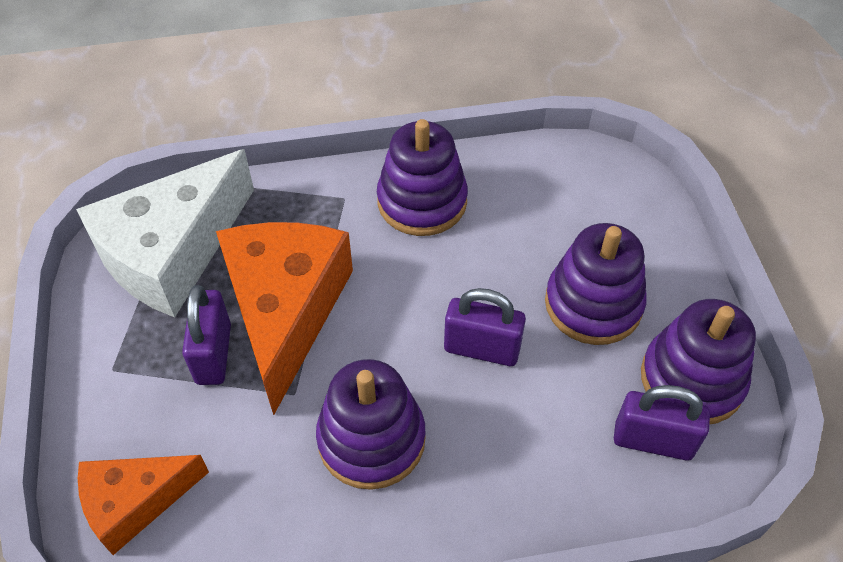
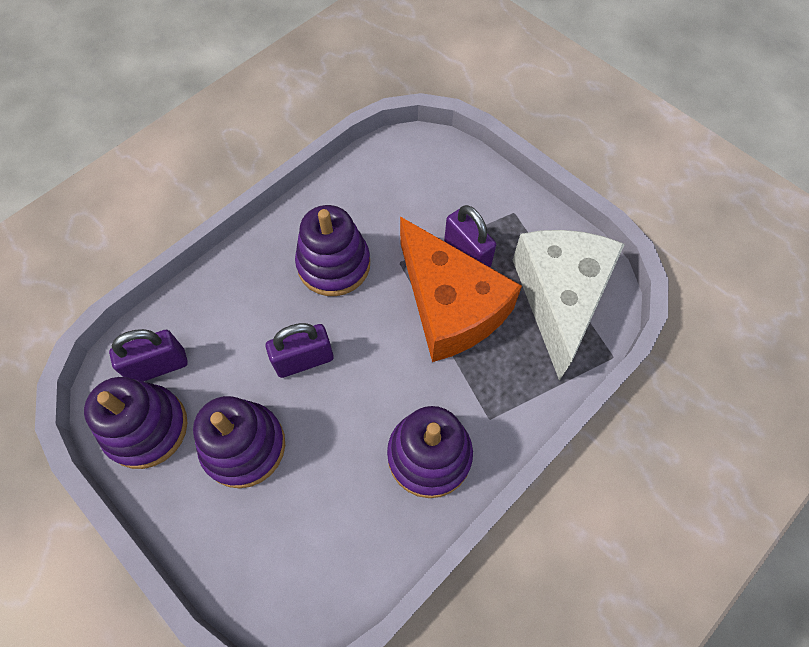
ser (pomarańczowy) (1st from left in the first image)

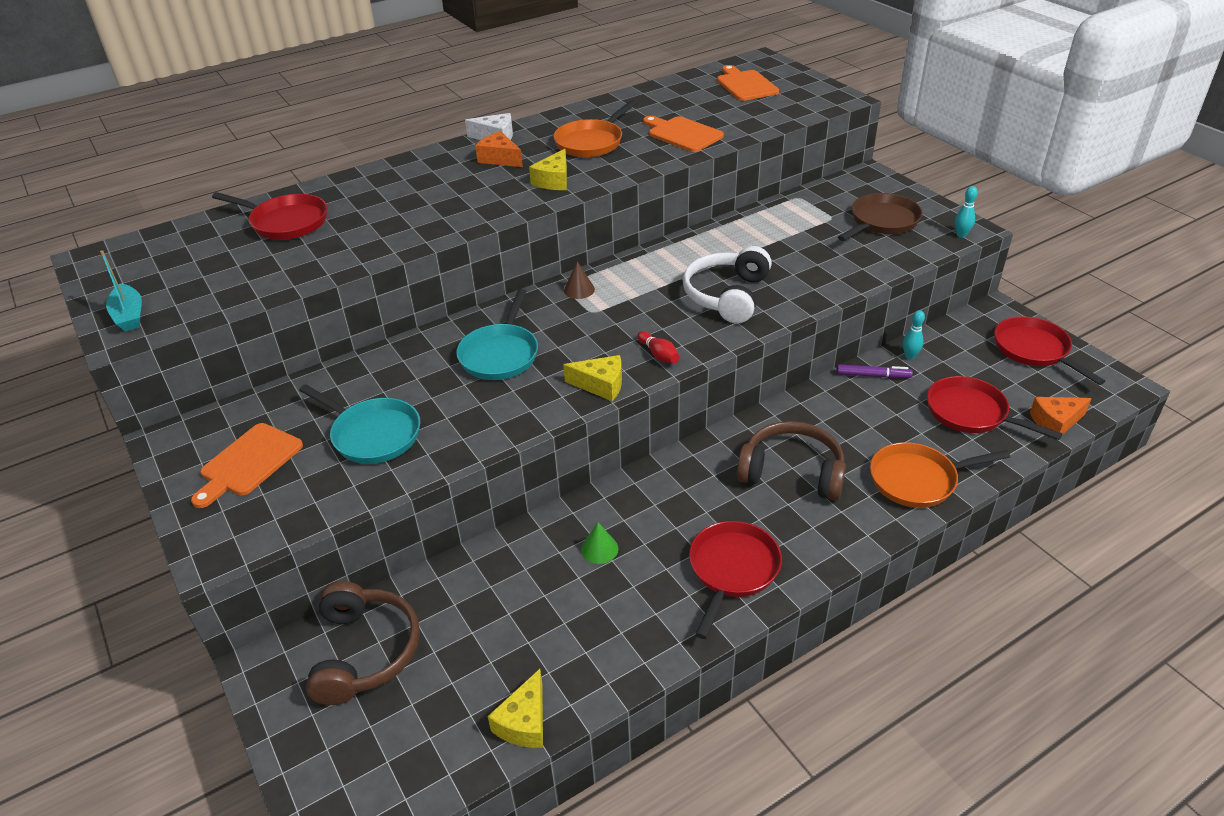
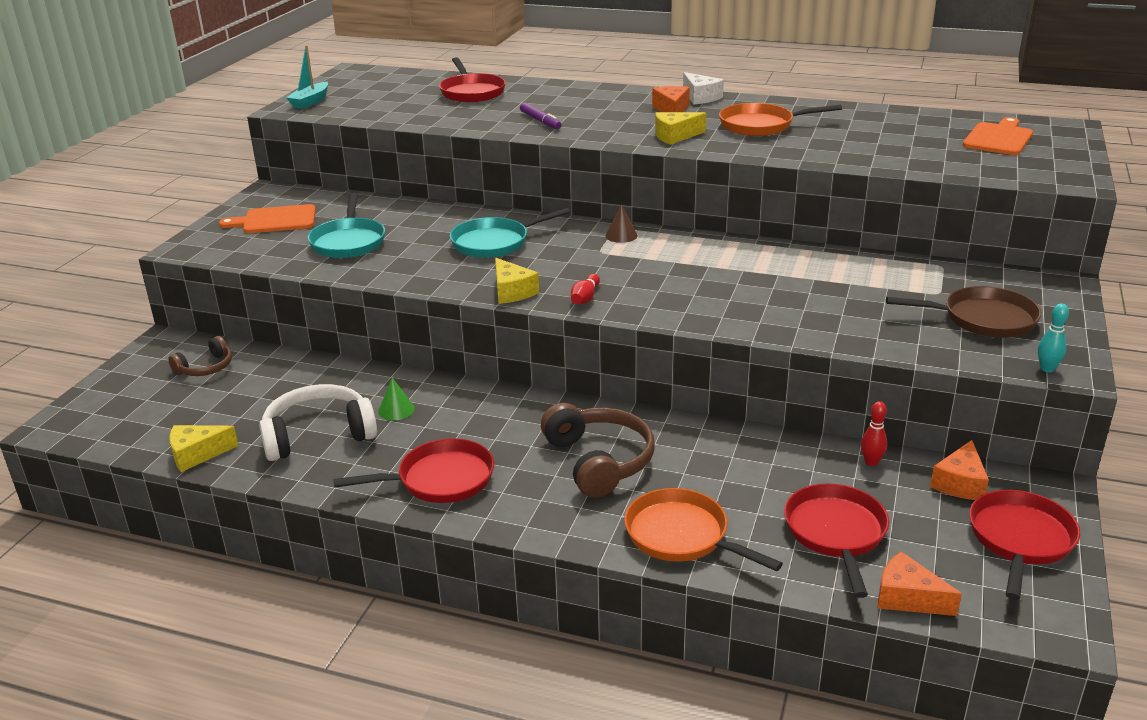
słuchawki (brązowy) (1st from left)
deska do krojenia (pomarańczowy) (2nd from left in the first image)
słuchawki (biały)
flamaster (fioletowy)
kręgiel (czerwony) (2nd from left)
ser (pomarańczowy) (3rd from left)

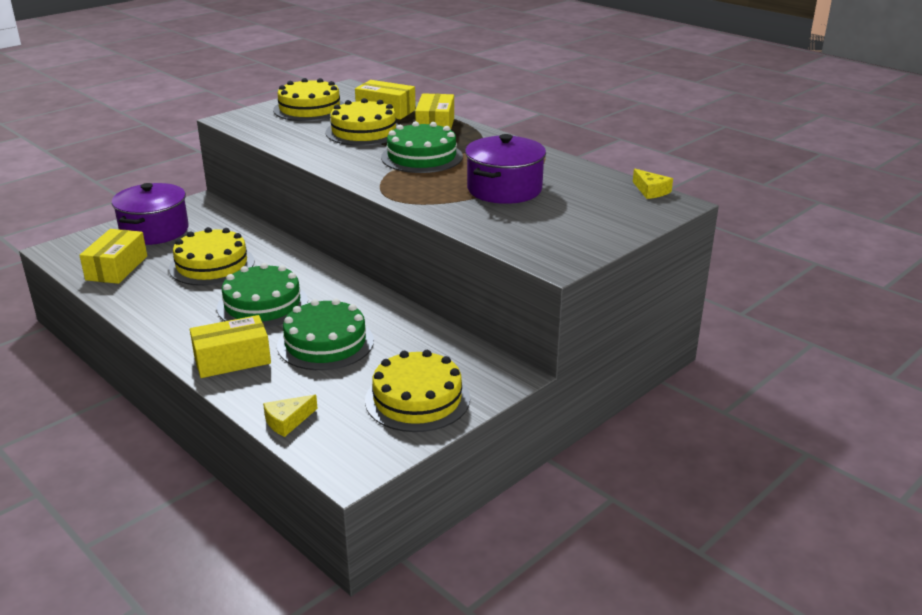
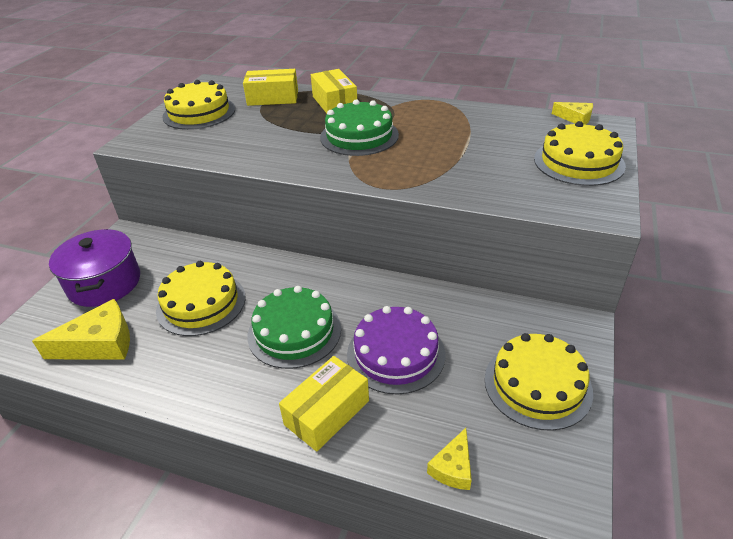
ser (żółty) (1st from left)
tort (fioletowy)
tort (żółty) (4th from left)
garnek (fioletowy) (2nd from left in the first image)

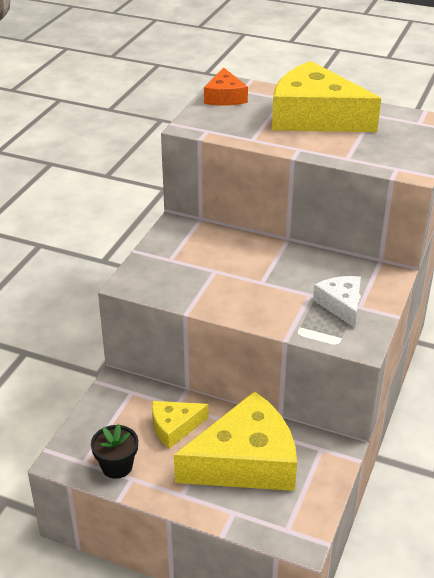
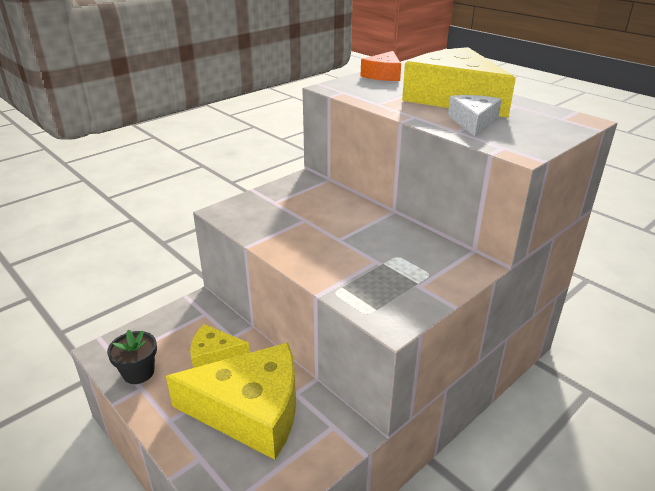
ser (biały)

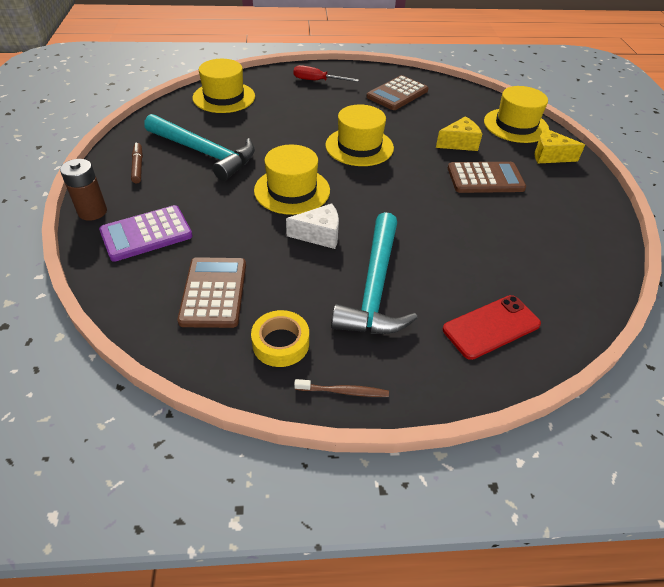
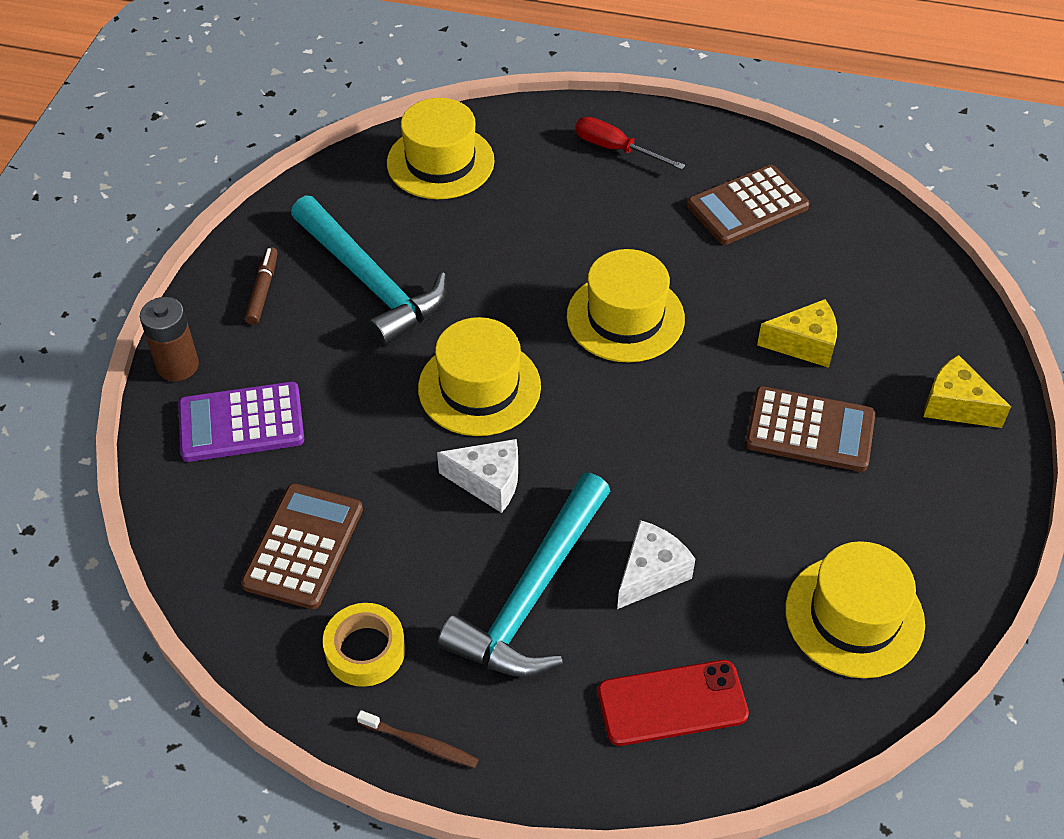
kapelusz (żółty) (4th from left)
ser (biały) (2nd from left)

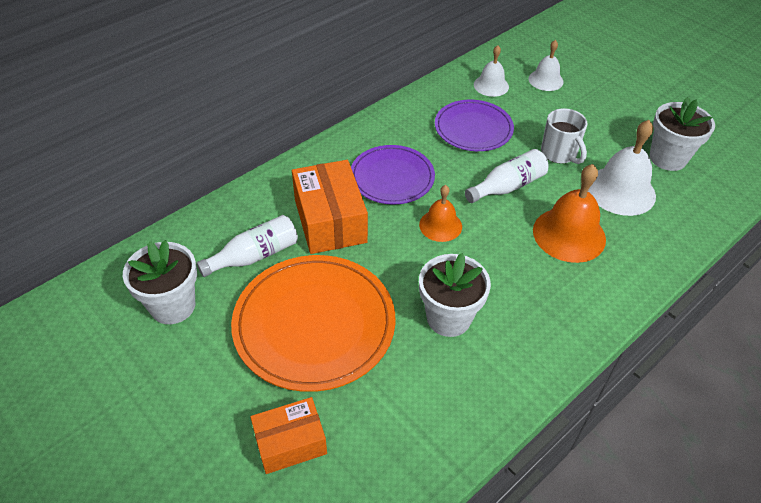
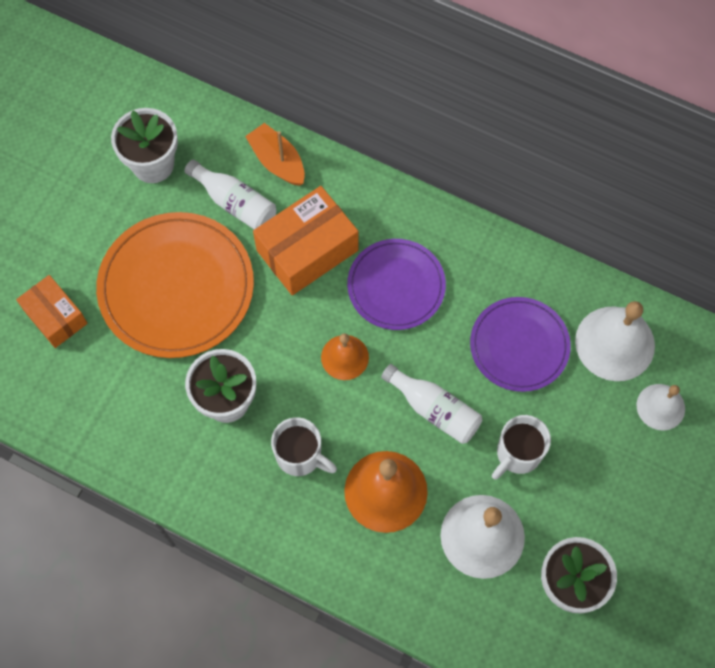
dzwonek (biały) (2nd from left)
łódka (pomarańczowy)
kubek (biały) (1st from left)

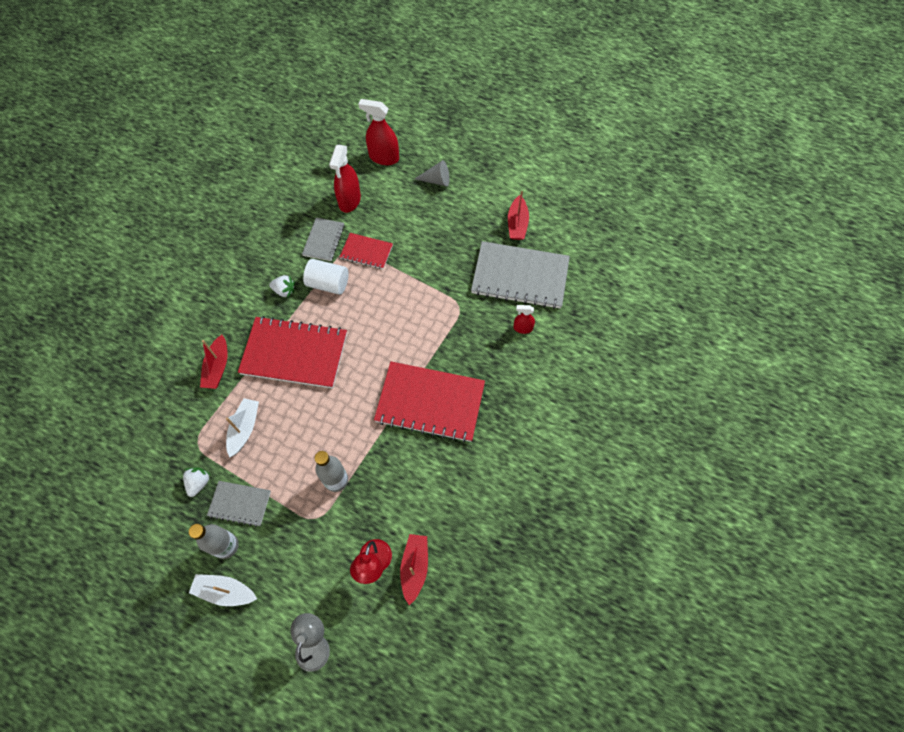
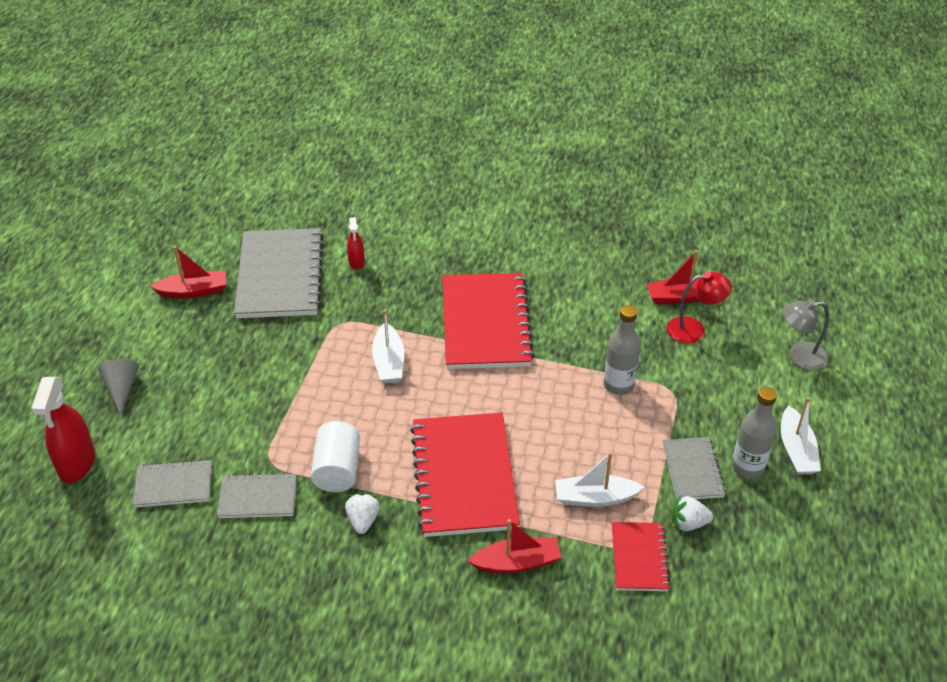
zeszyt (szary) (1st from left)
zeszyt (czerwony) (3rd from left)
łódka (biały) (1st from left)

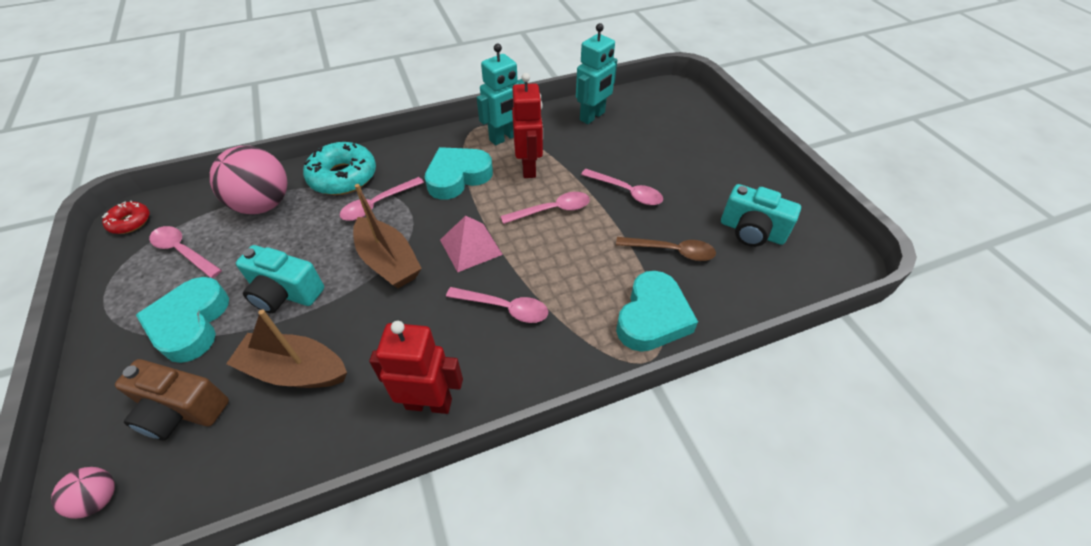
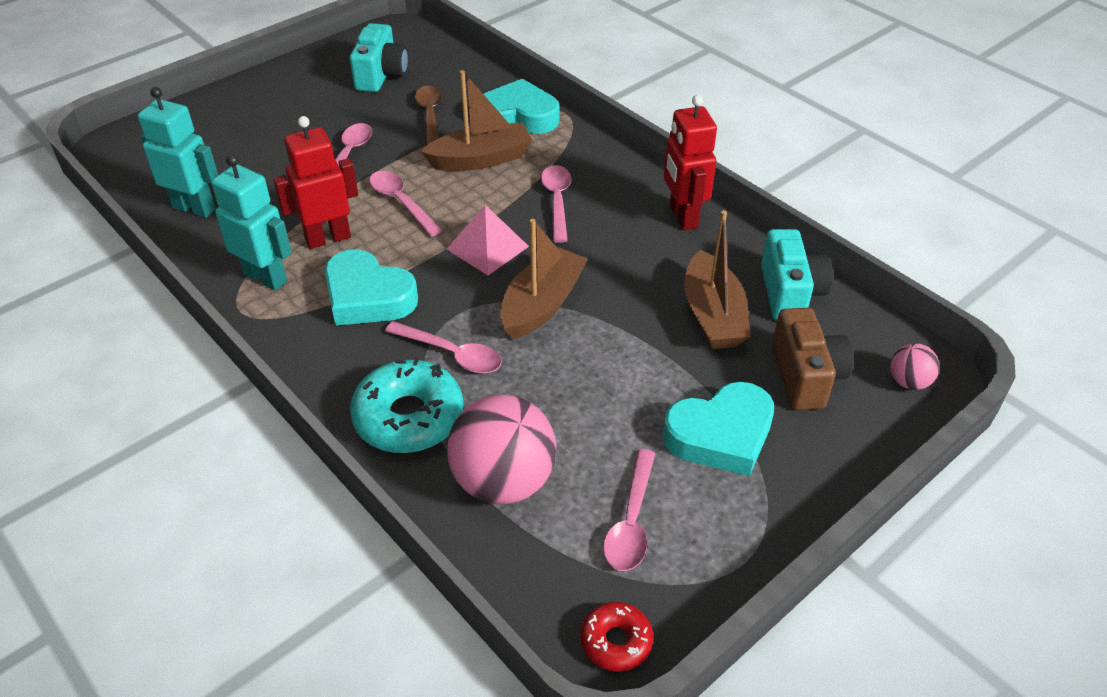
aparat fotograficzny (turkusowy) (2nd from left)
łódka (brązowy) (1st from left)

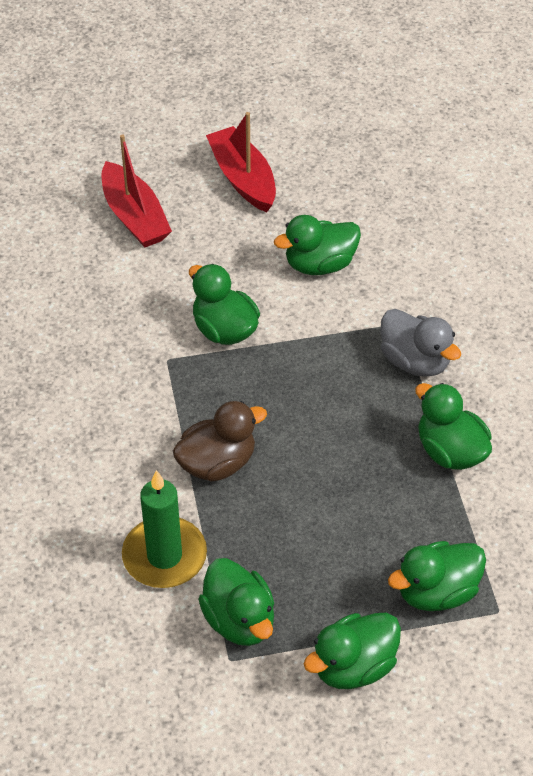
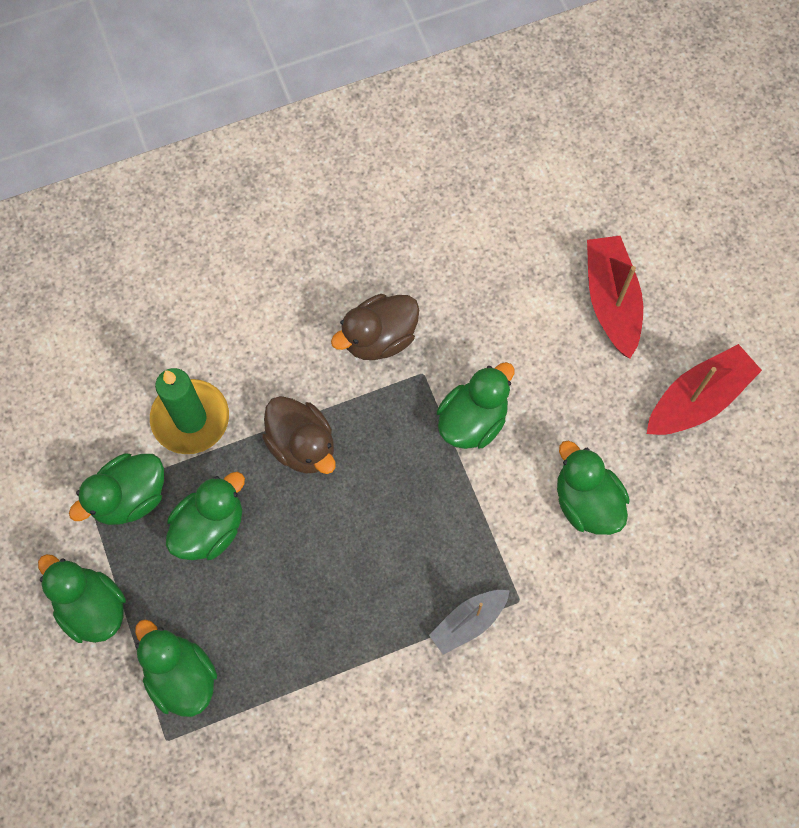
łódka (czerwony) (1st from left)
łódka (szary)
kaczka (zielony) (4th from left)
kaczka (brązowy) (2nd from left)

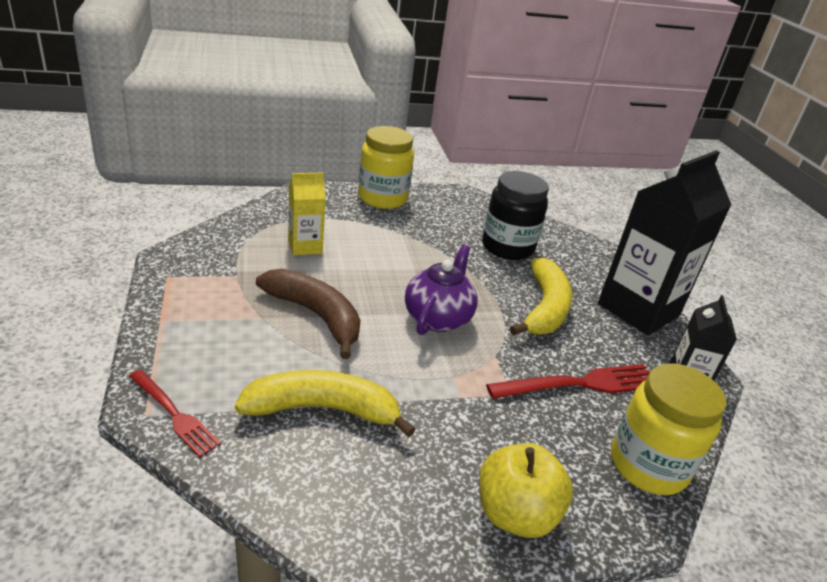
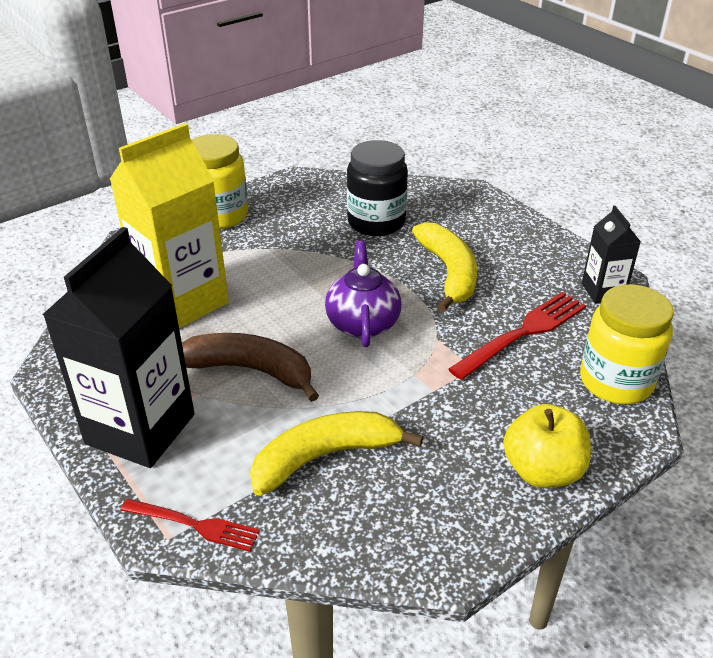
karton mleka (żółty)
karton mleka (czarny) (1st from left)

